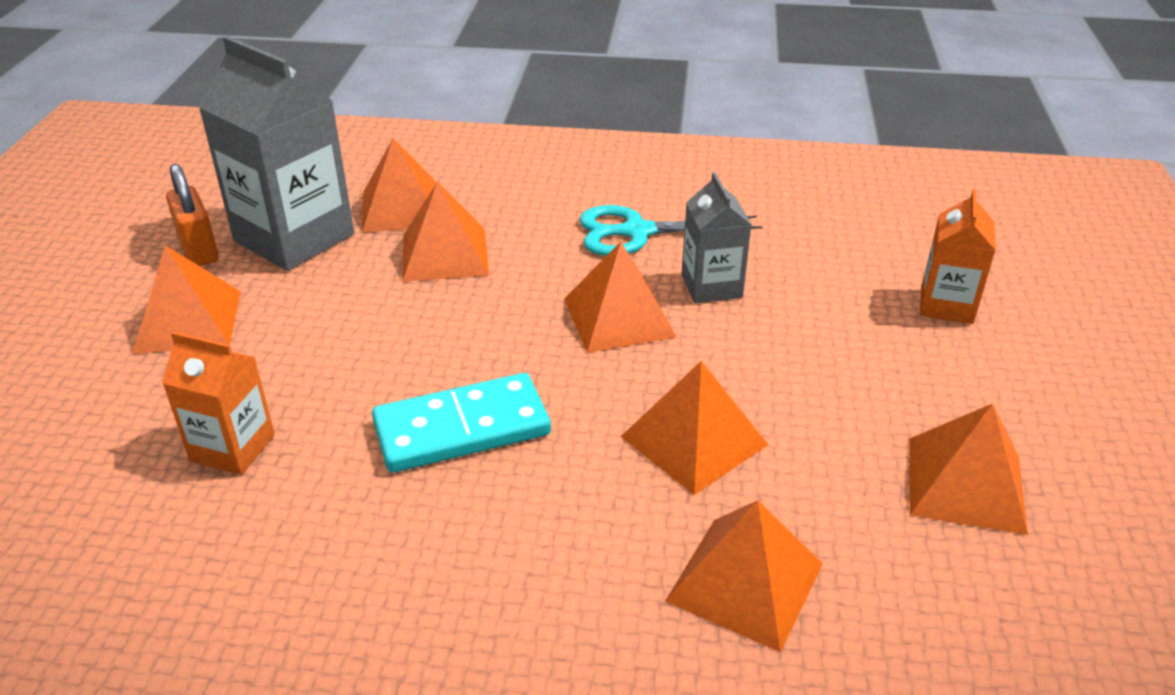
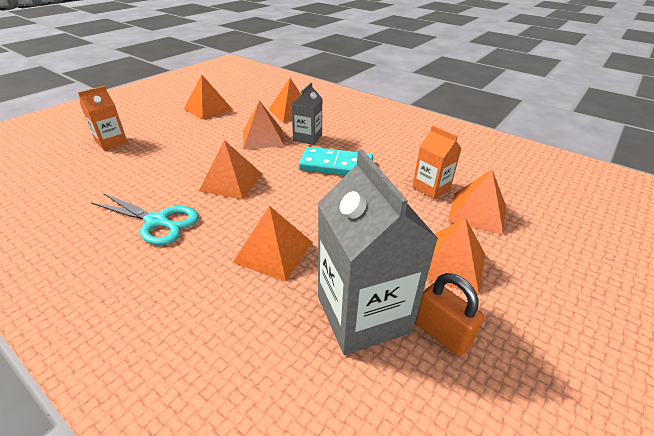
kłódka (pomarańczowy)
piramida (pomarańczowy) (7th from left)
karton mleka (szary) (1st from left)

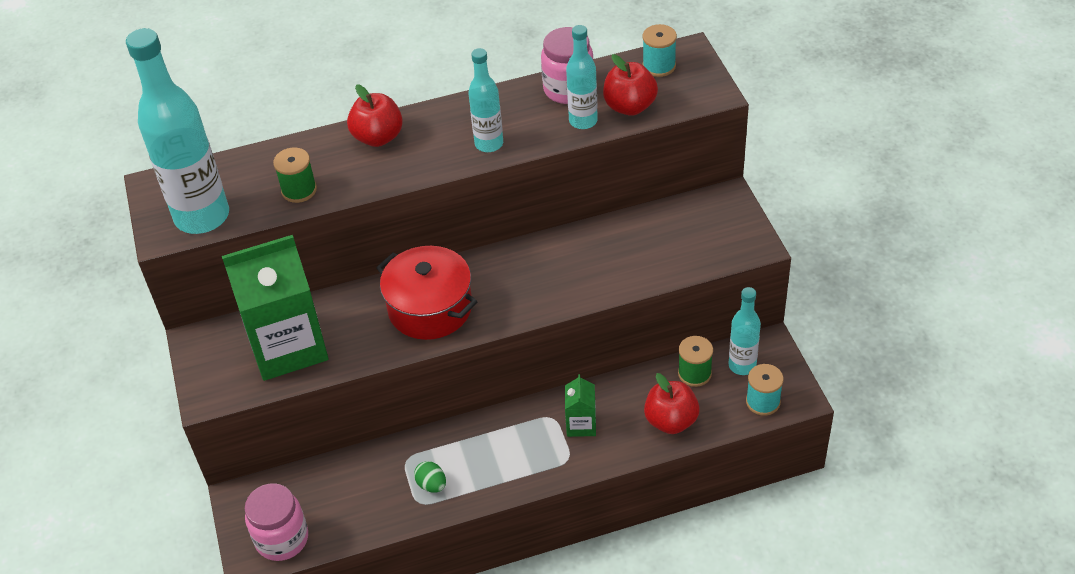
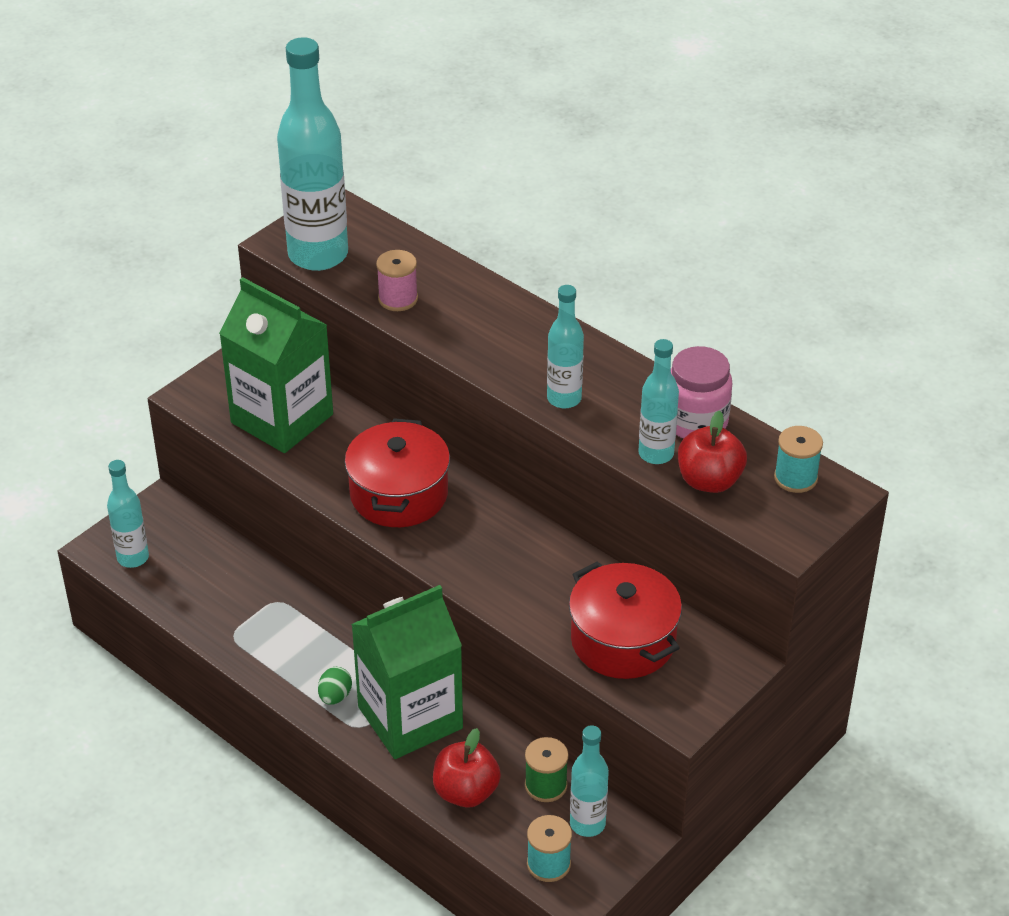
butelka (turkusowy) (1st from left)
szpulka (różowy)
jabłko (czerwony) (1st from left in the first image)
jajko (zielony)
karton mleka (zielony) (2nd from left)
garnek (czerwony) (2nd from left)

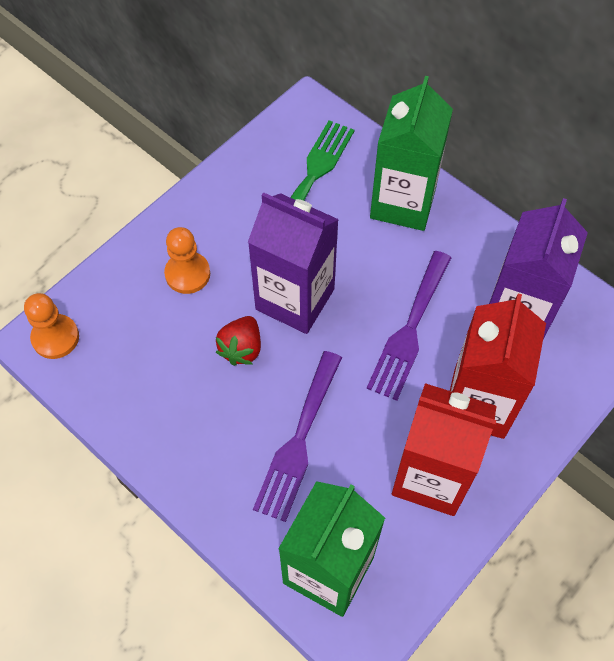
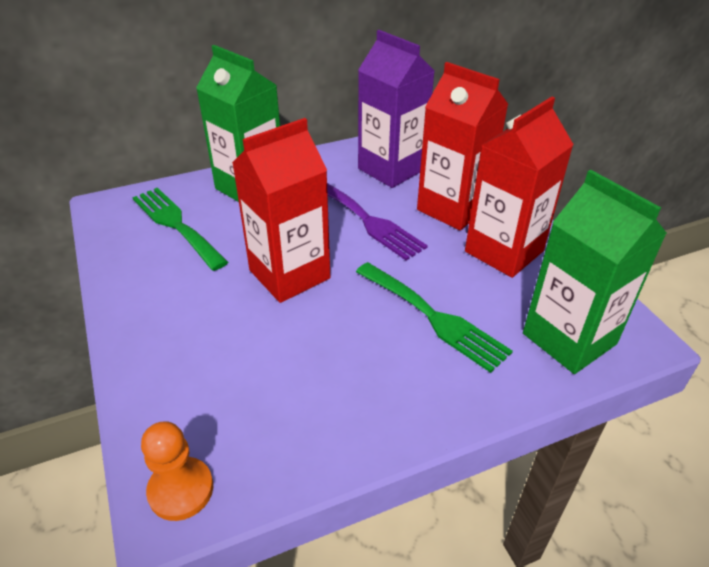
pionek (pomarańczowy) (2nd from left in the first image)
truskawka (czerwony)
karton mleka (czerwony) (1st from left)
widelec (zielony) (2nd from left)

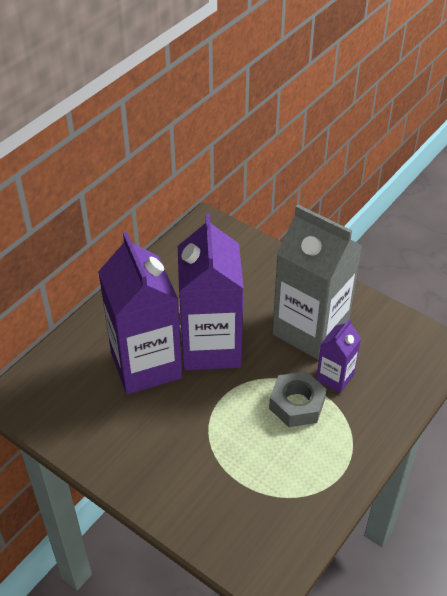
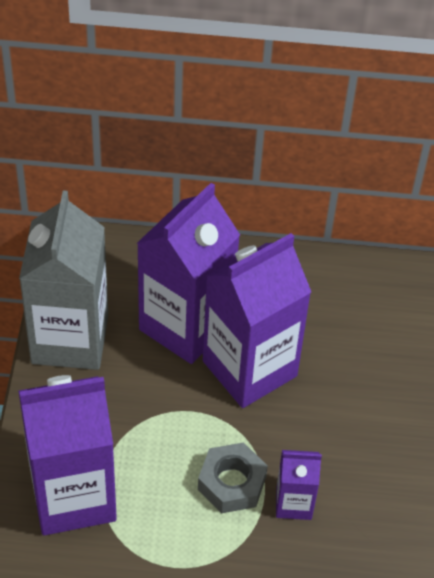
karton mleka (szary)
karton mleka (fioletowy) (1st from left)

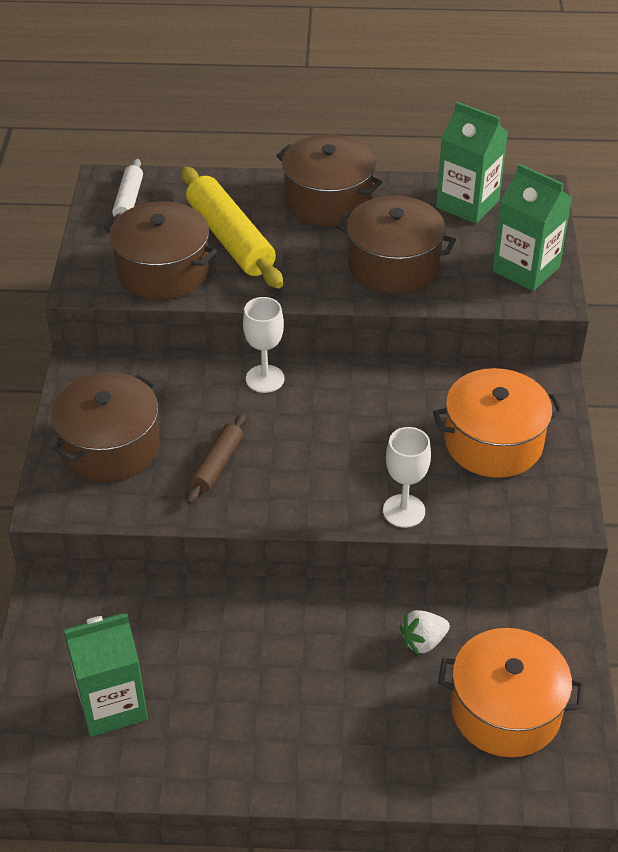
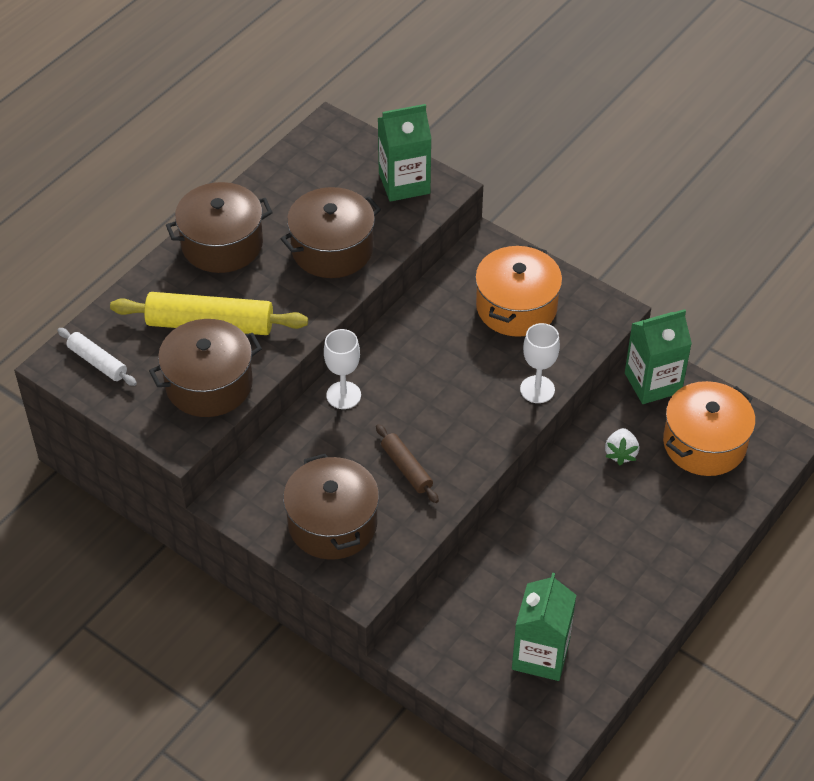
karton mleka (zielony) (3rd from left)

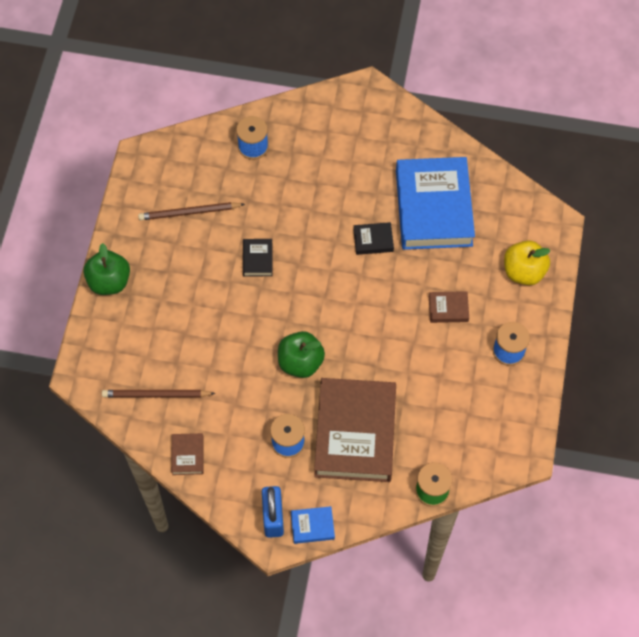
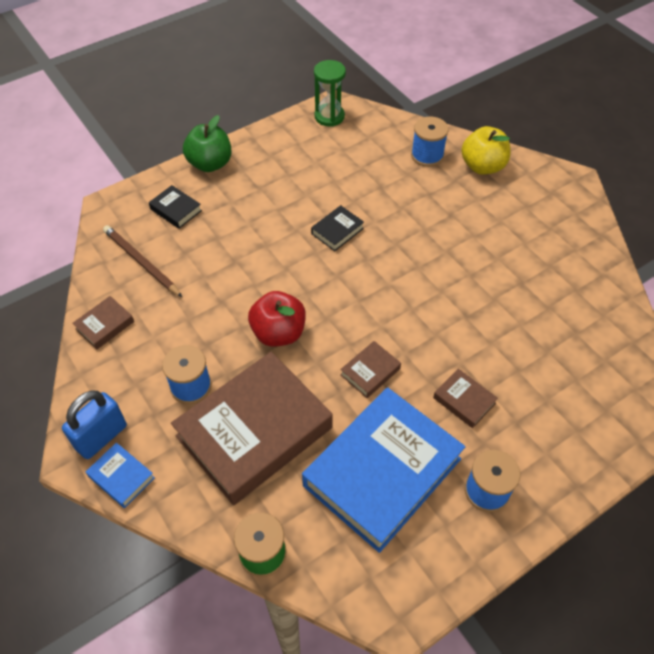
ołówek (brązowy) (2nd from left in the first image)
jabłko (czerwony)
książka (czarny) (1st from left)
książka (niebieski) (2nd from left)
jabłko (żółty)
klepsydra (zielony)
książka (brązowy) (3rd from left)

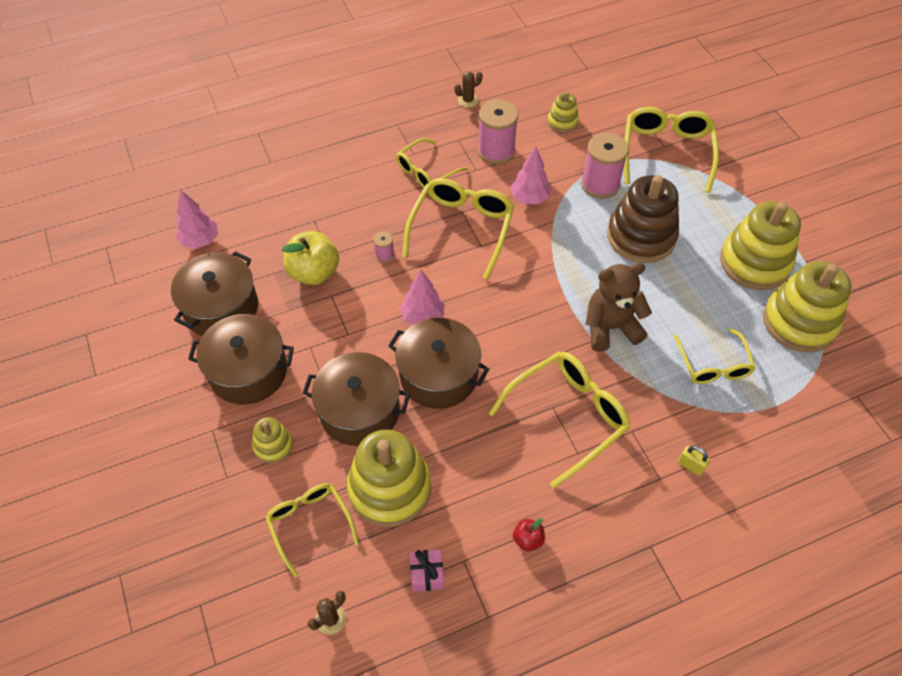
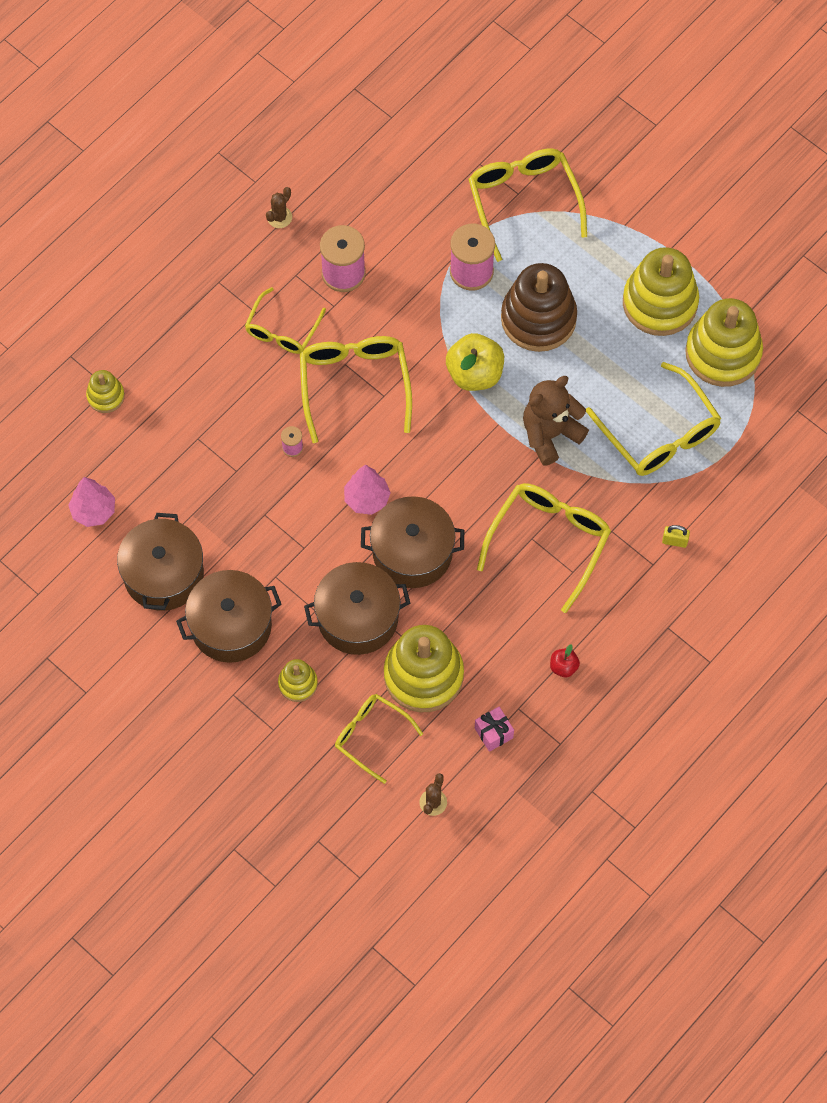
jabłko (żółty)
drzewko (różowy) (3rd from left in the first image)
zabawka nakładanka (żółty) (1st from left)
okulary (żółty) (6th from left)

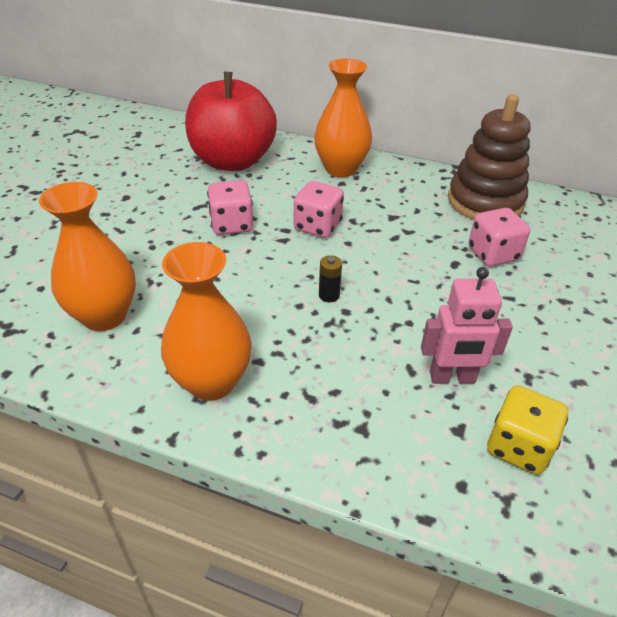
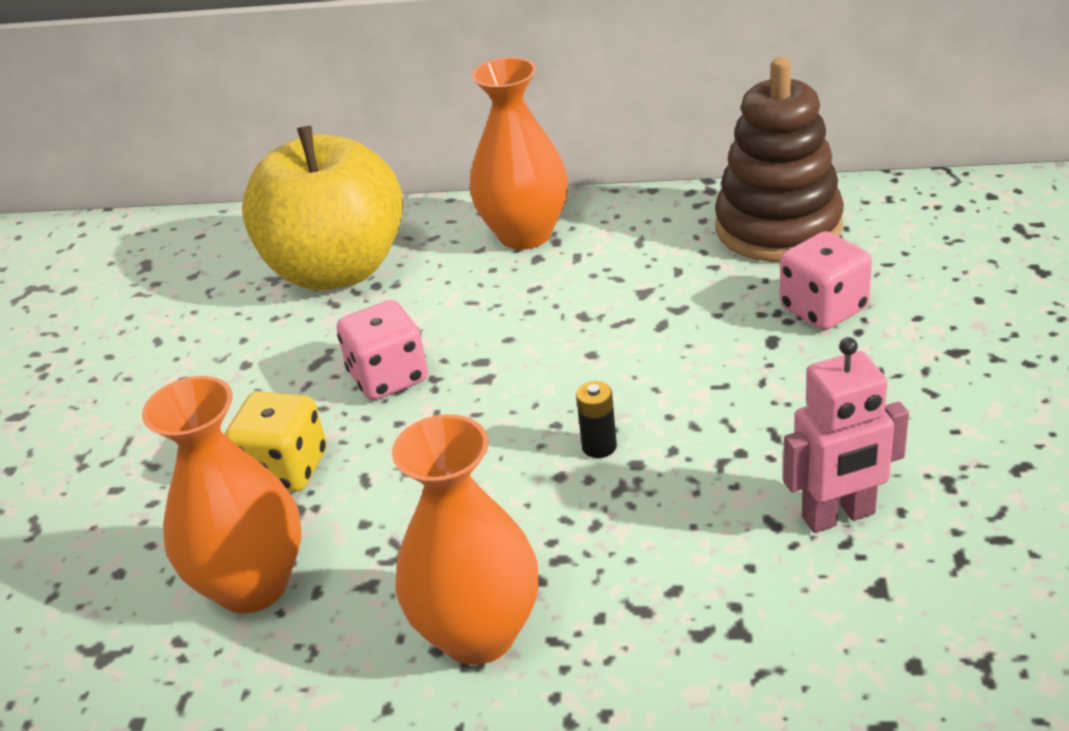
jabłko (żółty)
kostka do gry (różowy) (2nd from left in the first image)
kostka do gry (żółty)

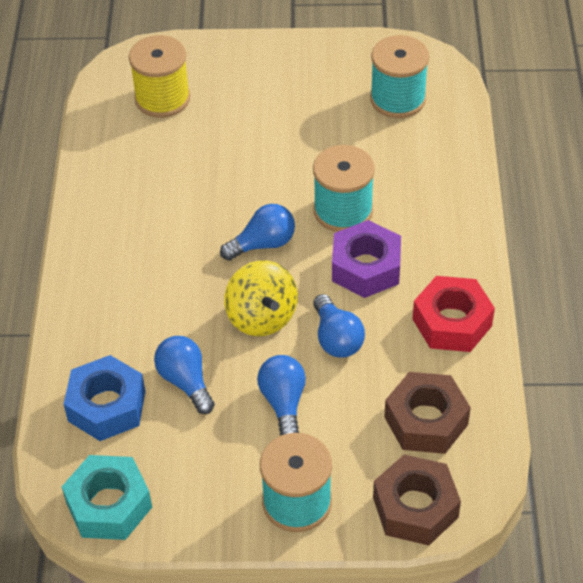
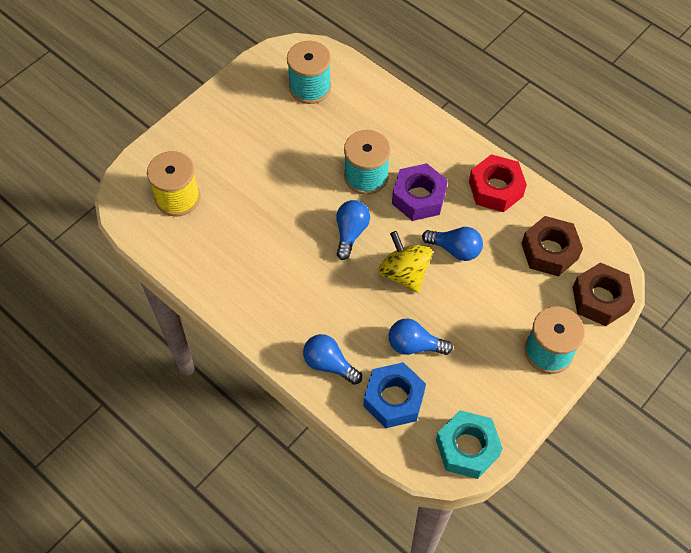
bączek (żółty)
żarówka (niebieski) (1st from left)

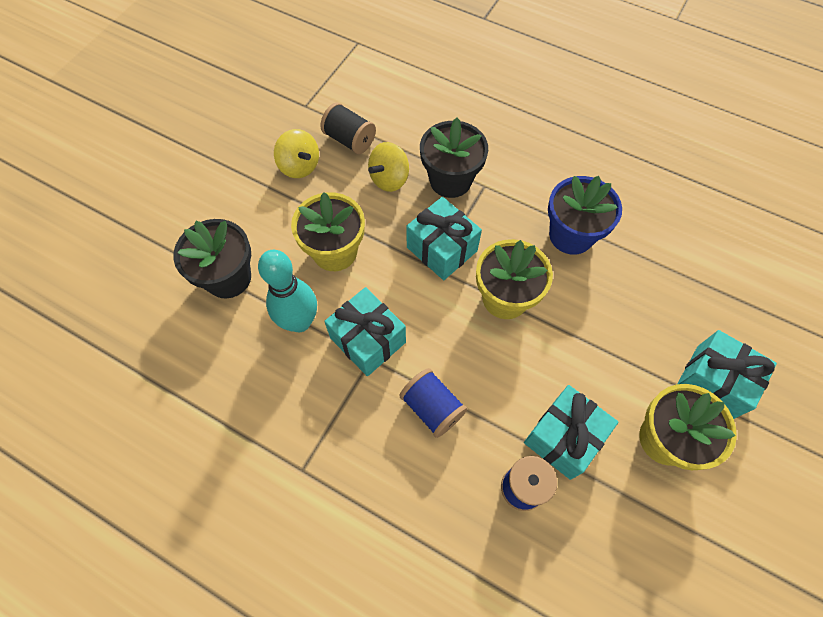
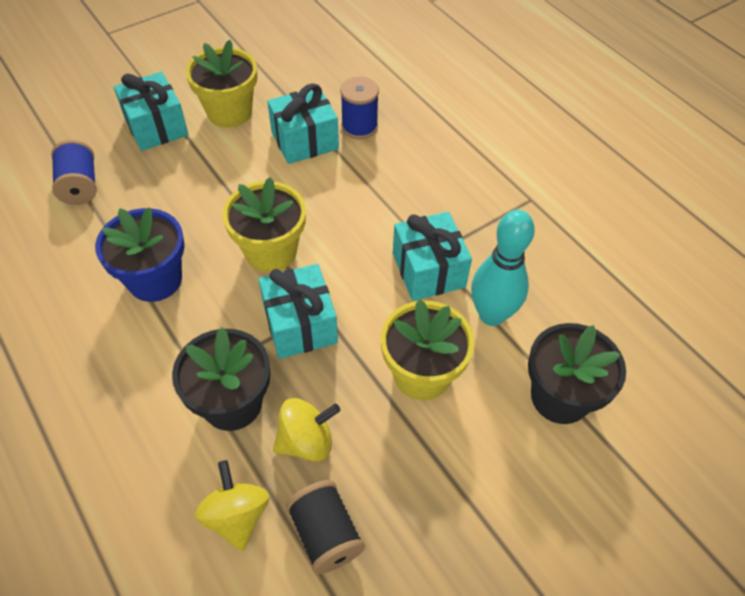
bączek (żółty) (1st from left)
szpulka (niebieski) (1st from left)

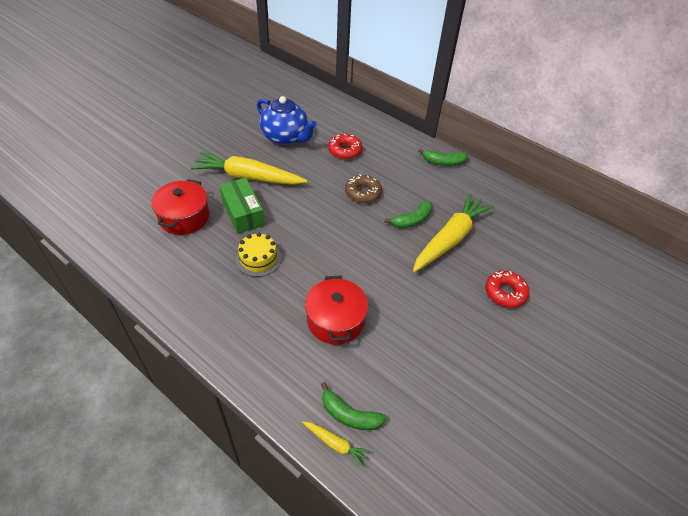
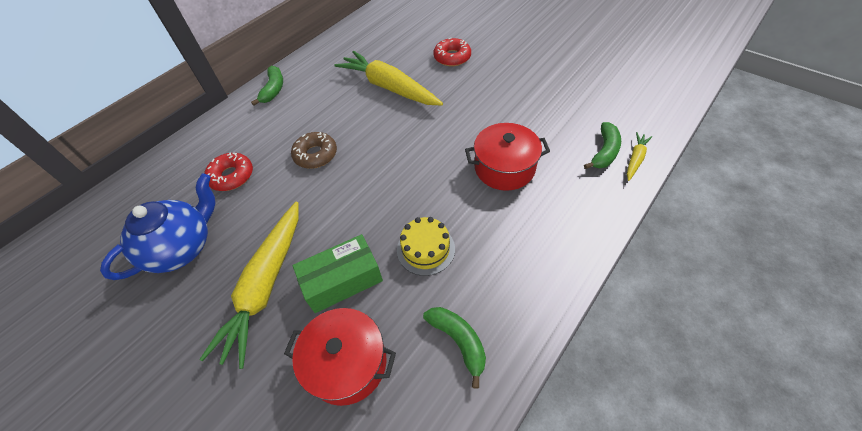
banan (zielony) (2nd from left)

